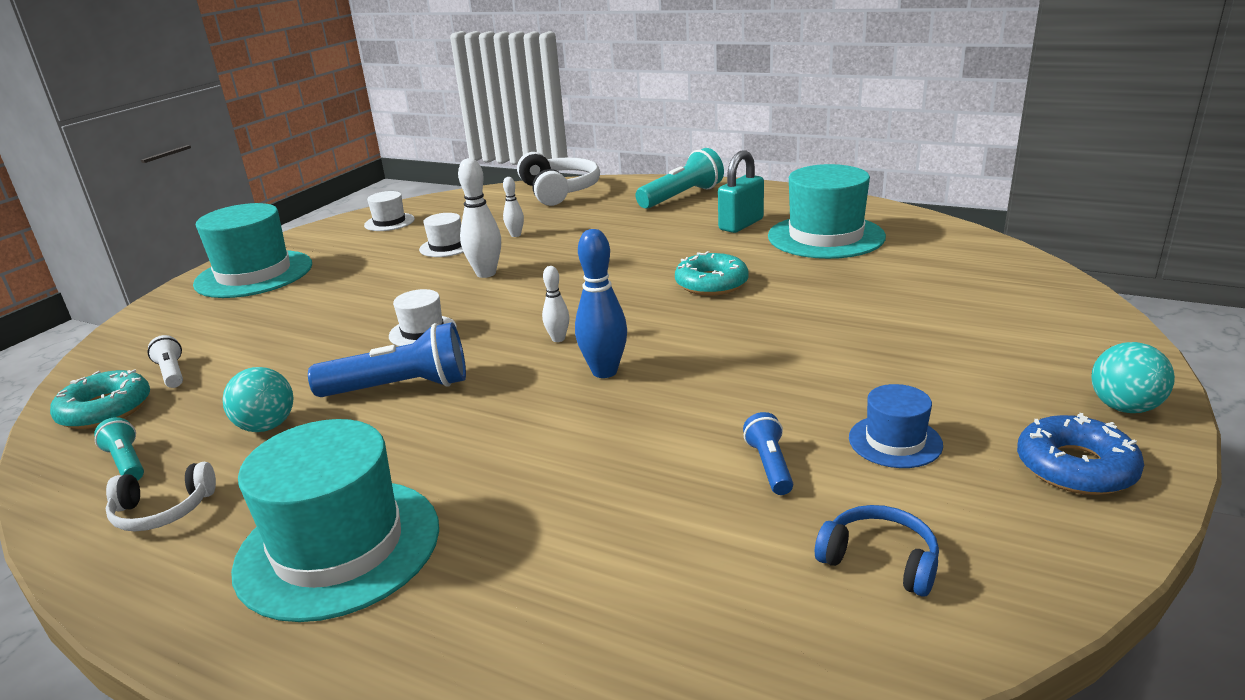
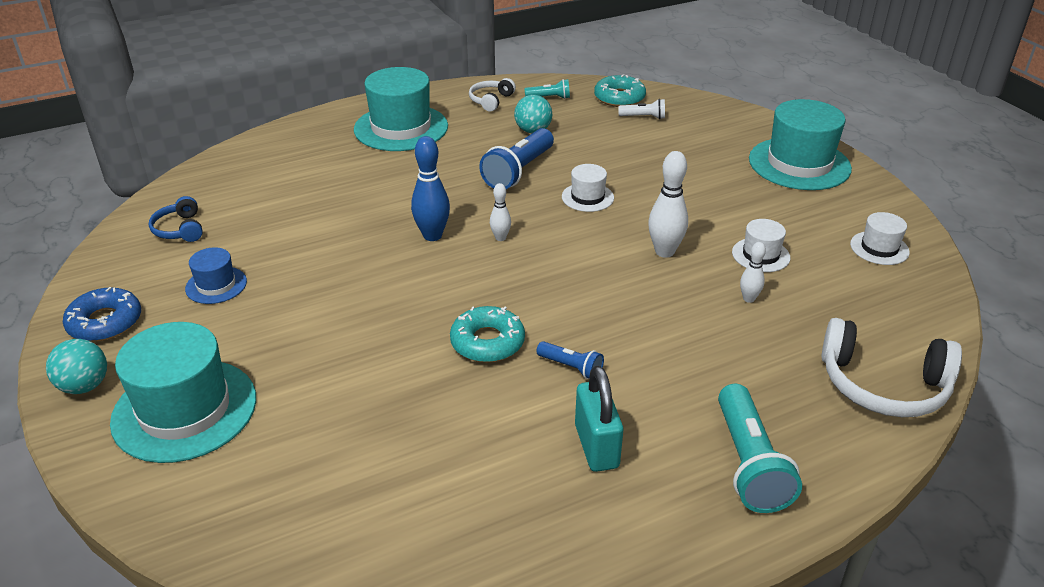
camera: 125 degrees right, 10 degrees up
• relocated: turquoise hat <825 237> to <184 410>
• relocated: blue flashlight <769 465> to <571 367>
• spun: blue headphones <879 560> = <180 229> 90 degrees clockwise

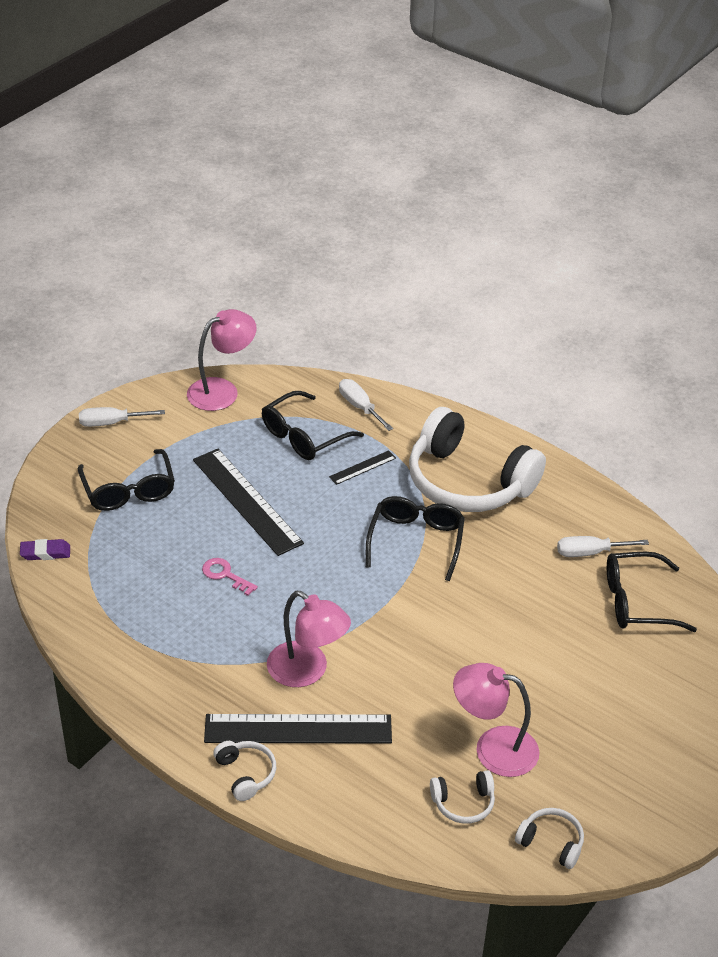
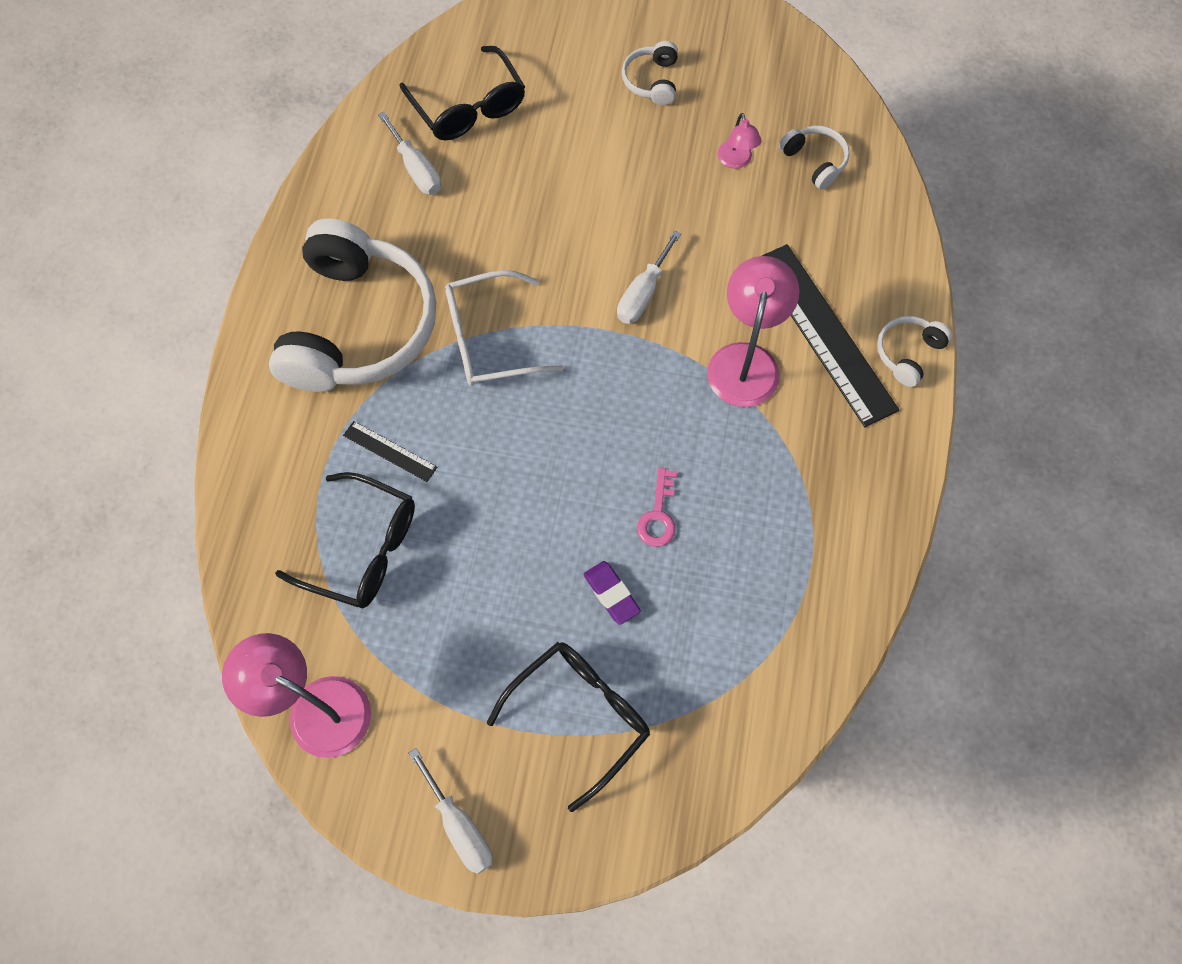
camera: 115 degrees left, 25 degrees up
• relocated: white screwdriver <360 407> to <643 293>
• missing: black ruler <247 501>
• colour: black glasses <416 541> to white glasses <489 339>
• relocated: purple eraser <45 553> to <611 594>
• size: pink lamp <493 748> = <736 161> x0.52
• relocated: white headphones <551 842> to <652 81>

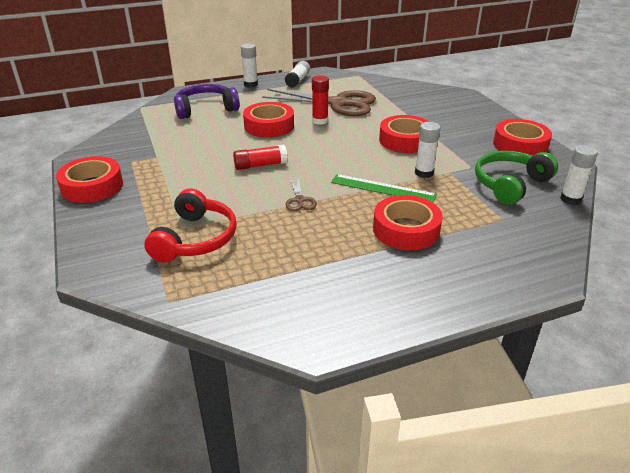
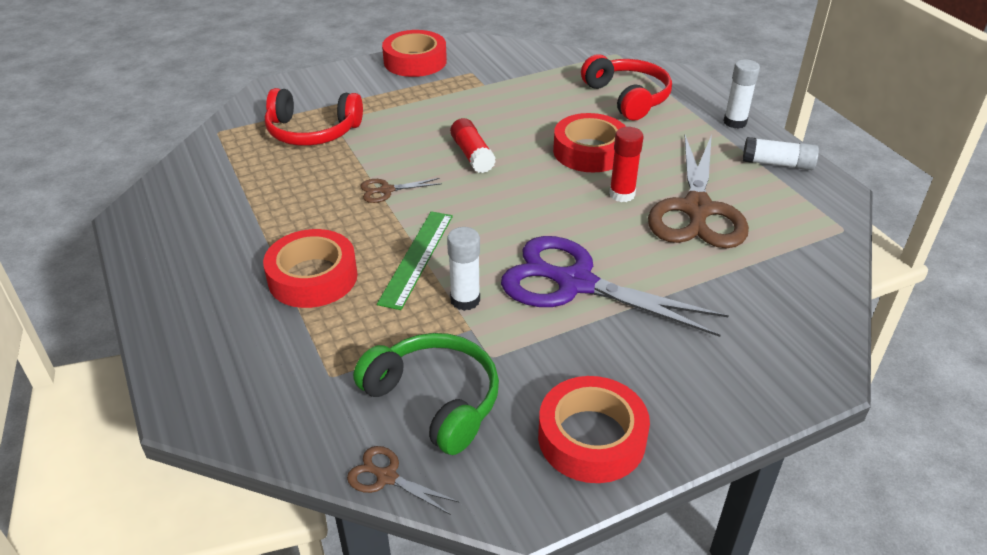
camera: 85 degrees right, 5 degrees up
• colour: purple headphones <205 109> to red headphones <628 97>
• exchanged: red tape <405 140> to purple scissors <574 283>
• exchanged: white glue stick <570 199> to brown scissors <386 477>

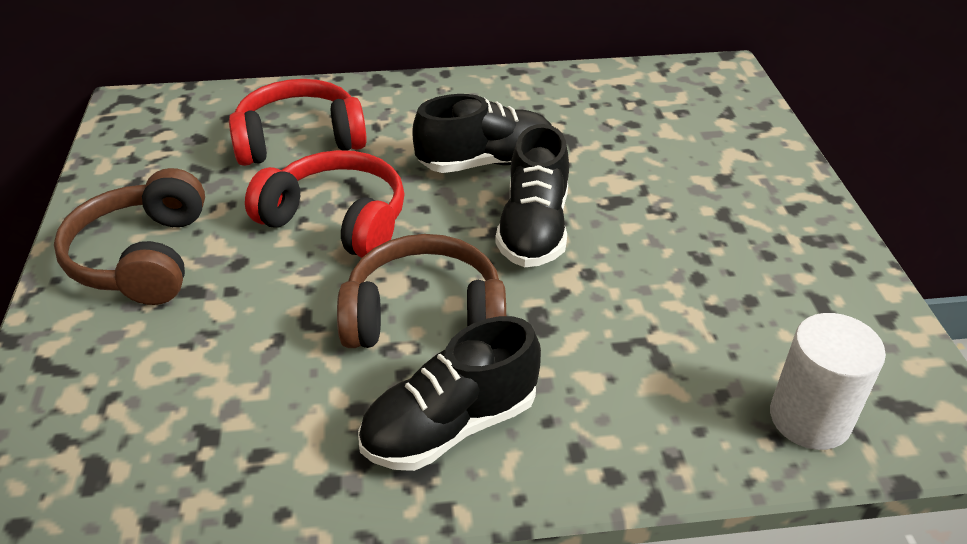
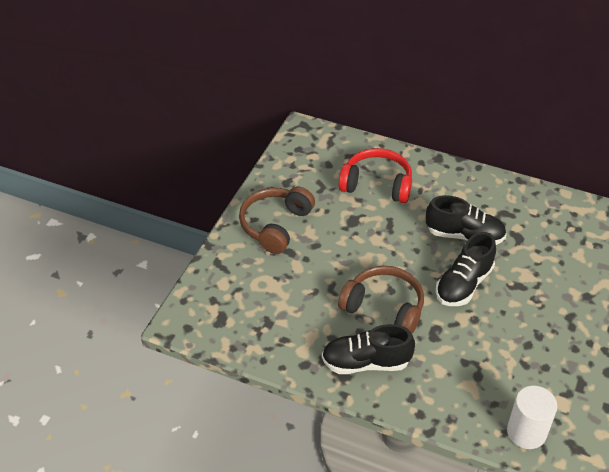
camera: 30 degrees right, 5 degrees up
• missing: red headphones <337 220>

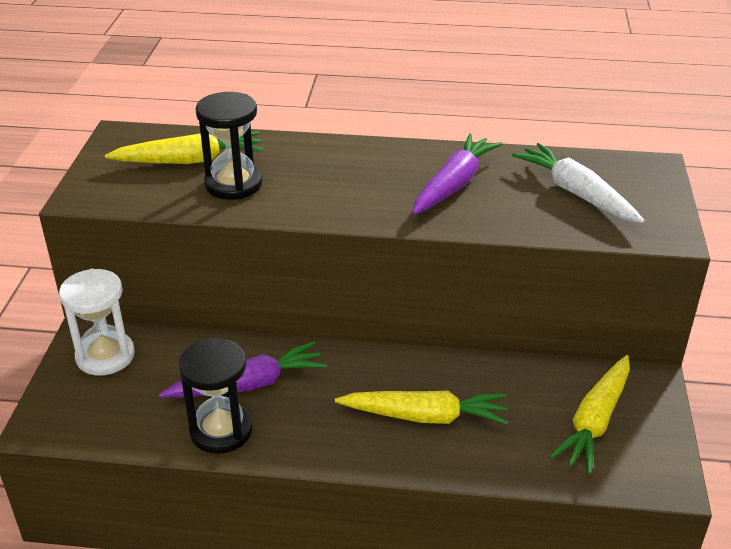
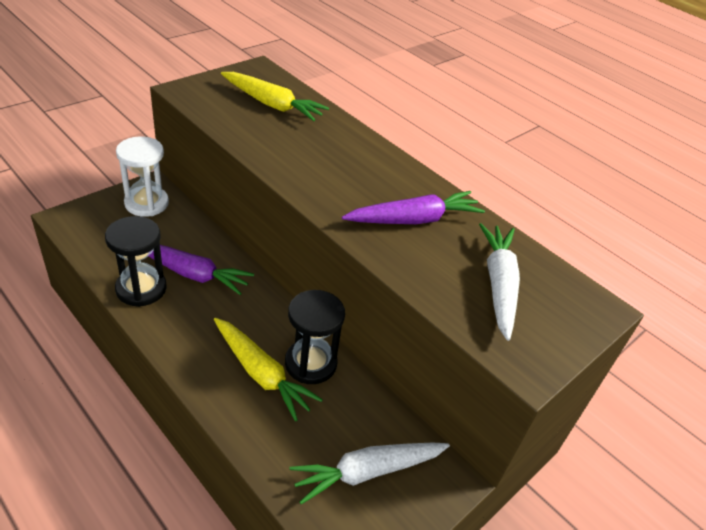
camera: 35 degrees right, 5 degrees up
• relocated: black hourglass <233 184> to <310 363>
• colour: yellow carrot <595 421> to white carrot <368 472>

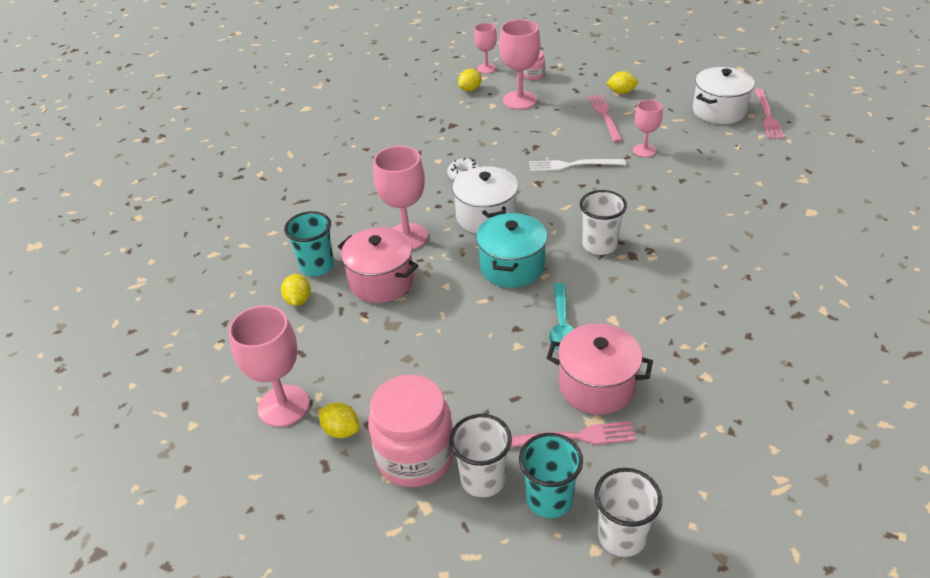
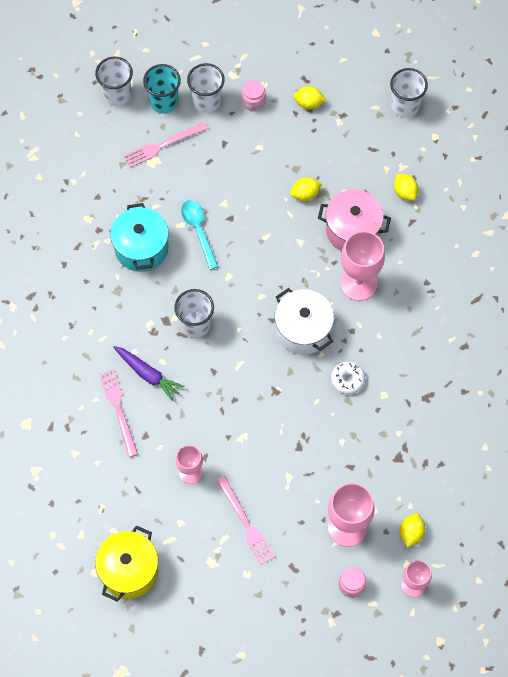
camera: 155 degrees right, 25 degrees up
• colour: white pot <719 111> to yellow pot <129 570>
• relocated: yellow lemon <621 92> to <305 194>
• relocated: pink fork <767 116> to <118 409>
• missing: white fork <572 165>
• missing: turquoise cup <317 266>
• relocated: turquoise pot <512 267> to <141 248>
• missing: pink goblet <283 406>
• missing: pink pot <596 386>
• size: pink jar <415 456> = <253 102> x0.46
• appeared: white cup <405 106>
• appeared: purple carrot <148 374>

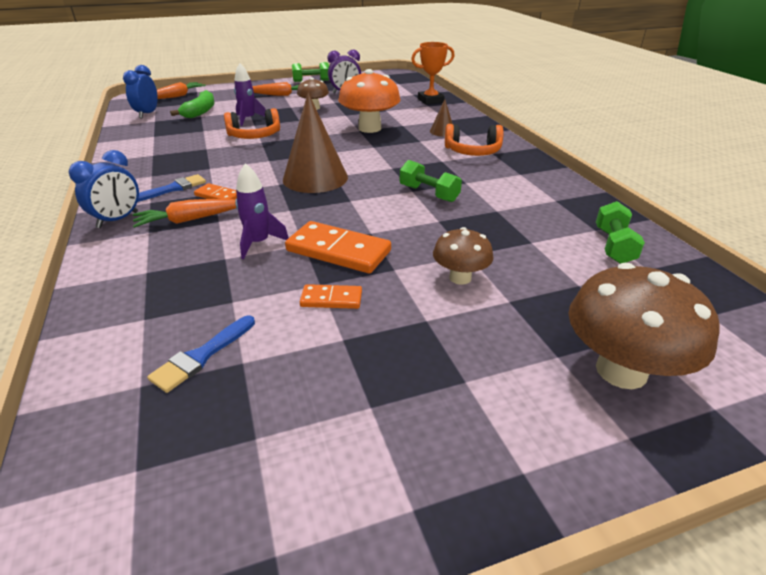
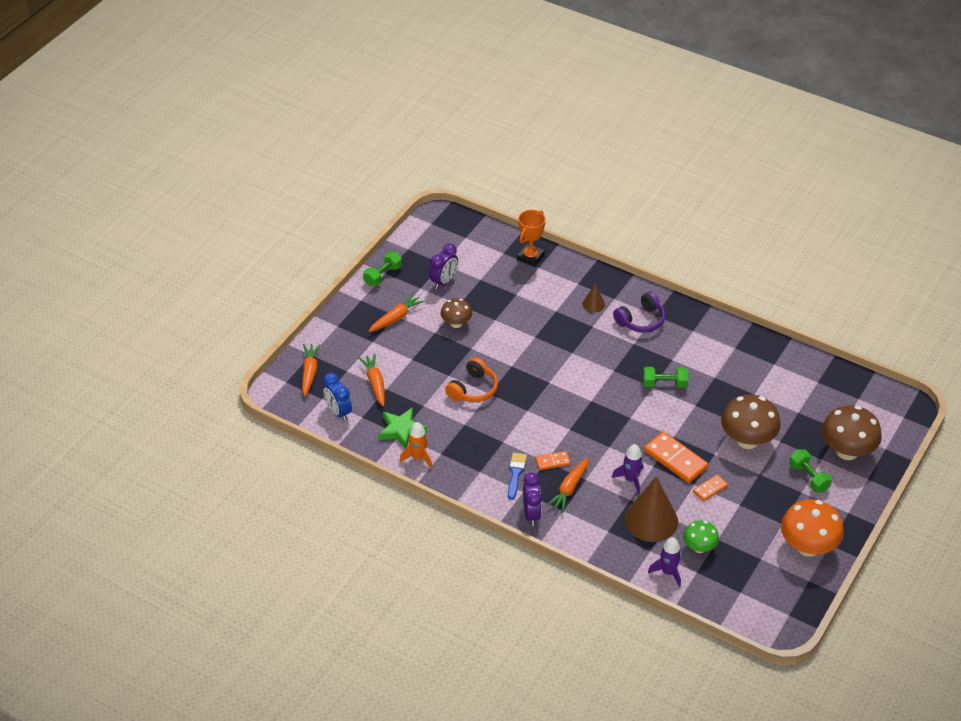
camera: 40 degrees left, 10 degrees up
• relocated: purple rocket <248 119> to <668 572>
• relocated: orange mushroom <369 128> to <808 547>
• exchanged: green banana <200 112> to orange carrot <375 383>
• relocated: brown cone <315 178> to <651 520>
• colour: orange headphones <472 152> to purple headphones <641 320>
• colour: blue clock <118 220> to purple clock <531 514>
• relocated: green dumbbell <613 246> to <809 477>
• spun: orange domino <338 251> = <675 459> 60 degrees clockwise
• size: brown mushroom <460 278> = <747 440> x1.74
• exchanged: blue brush <201 356> to green mushroom <699 547>
• appeared: green star <401 430>
• appeared: orange rocket <418 457>

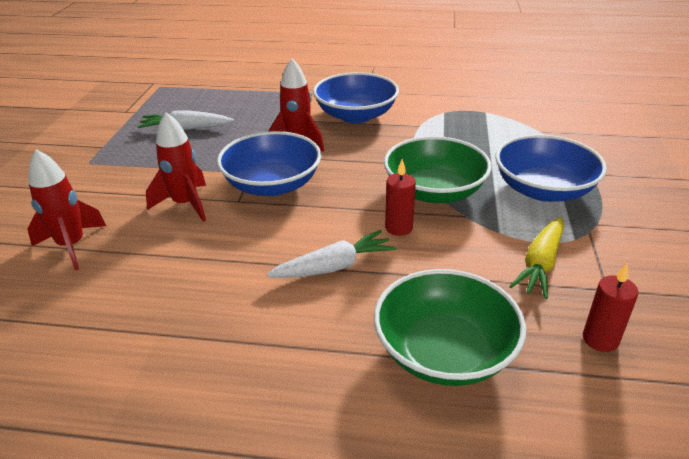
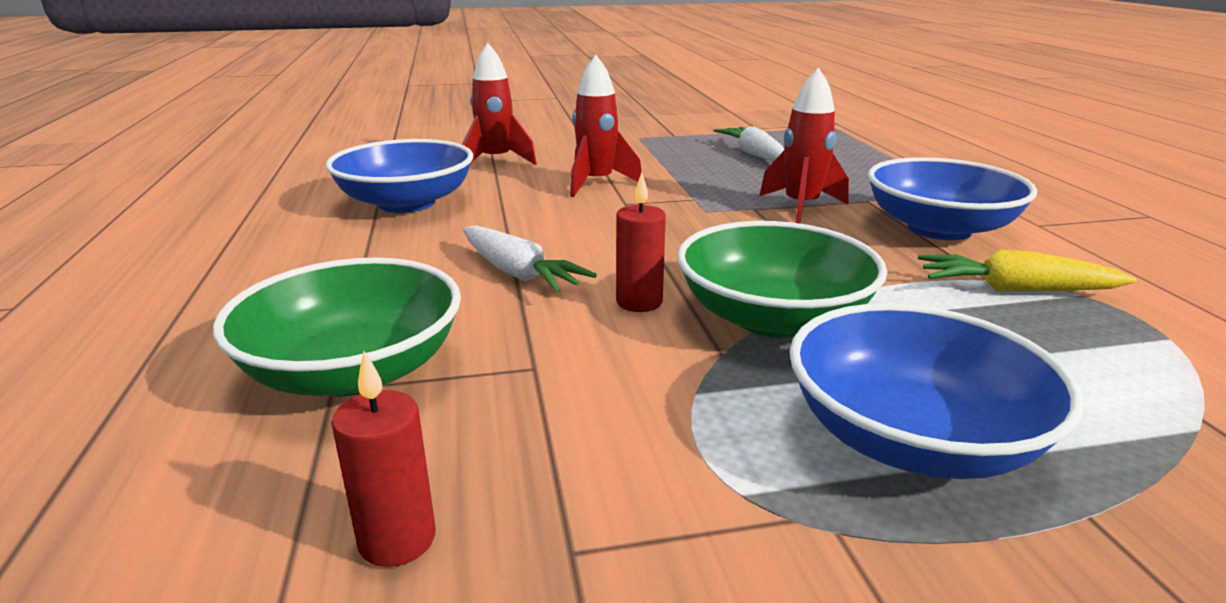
camera: 70 degrees right, 10 degrees down
• relocated: blue bowl <272 185> to <406 203>
• relocated: yellow carrot <540 264> to <1015 290>

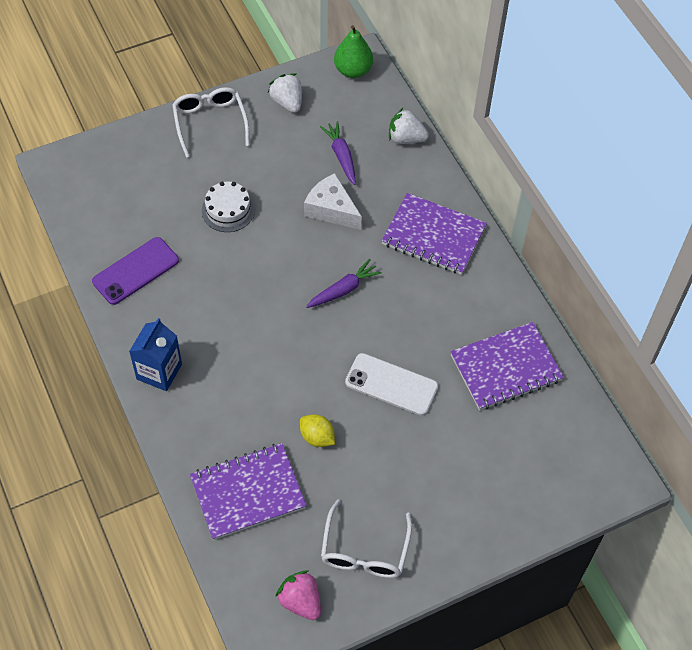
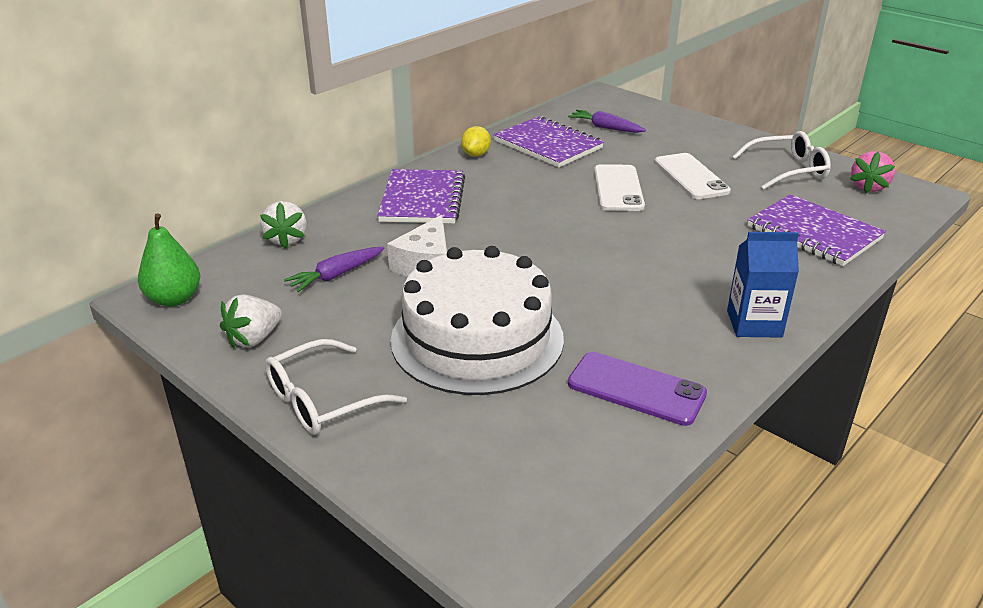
camera: 110 degrees left, 25 degrees down
• size: white cake <228 210> = <477 338> x2.19
• relocated: purple carrot <343 289> to <605 128>
• relocated: yellow lemon <317 437> to <476 154>
• appeared: white phone <691 177>

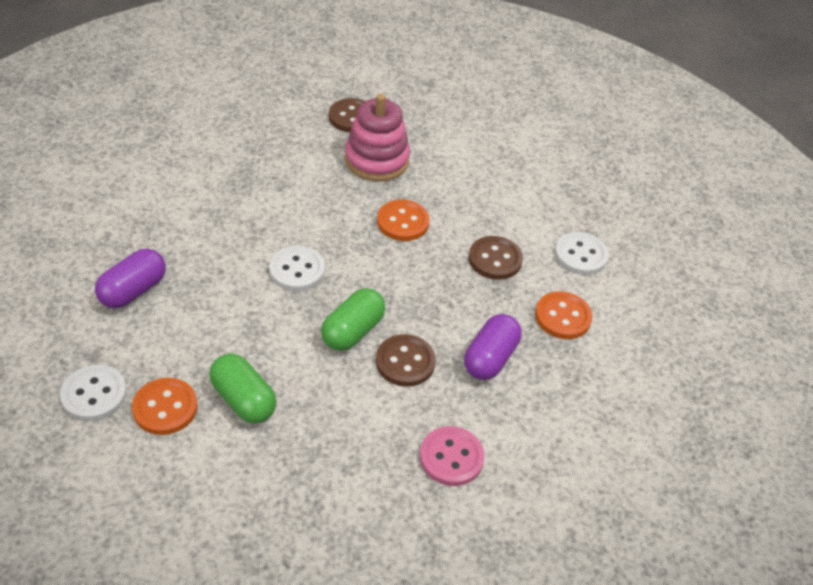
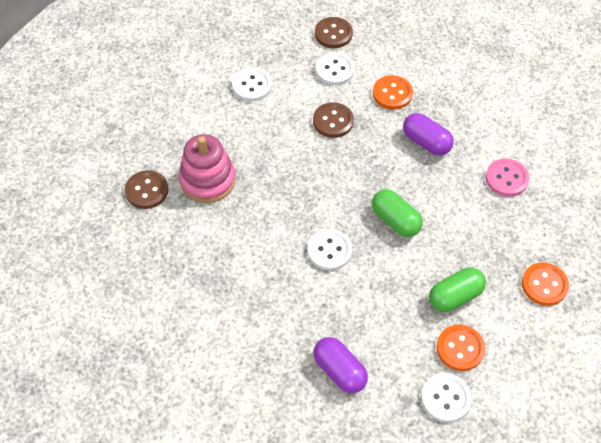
camera: 75 degrees left, 10 degrees up
• relocated: orange button <403 222> to <544 285>
• relocated: brown button <405 362> to <333 34>
• appeared: white button <252 86>

